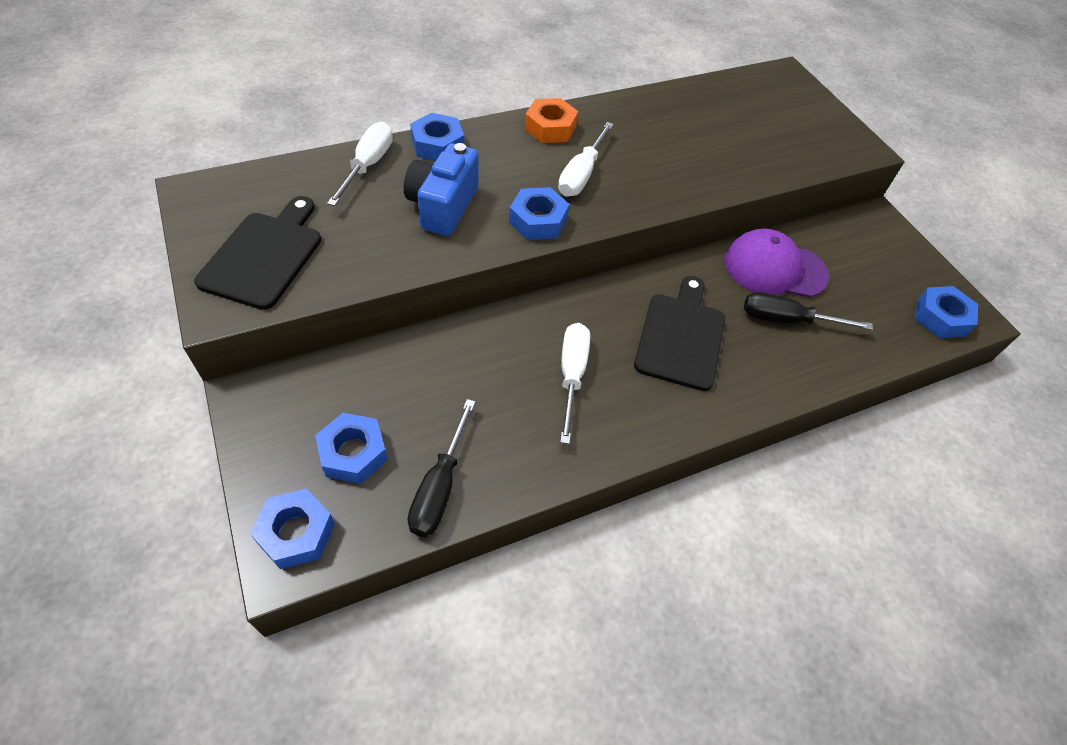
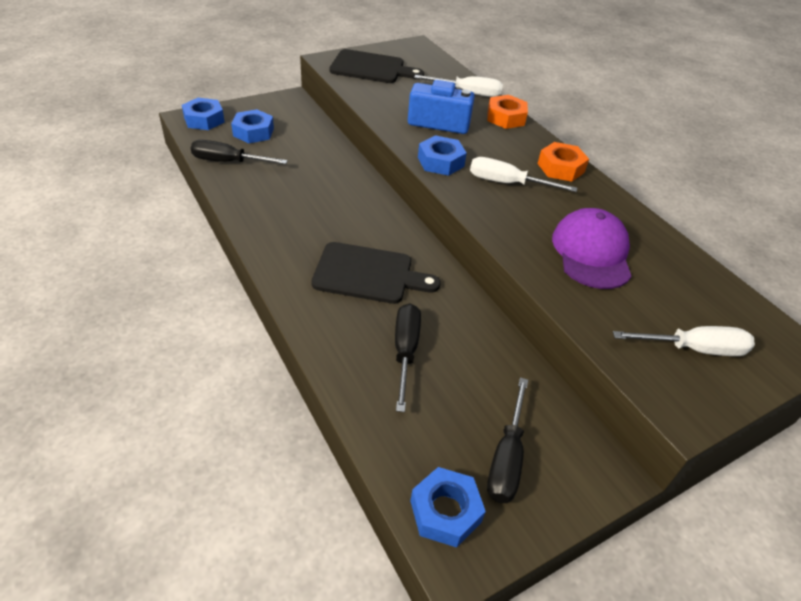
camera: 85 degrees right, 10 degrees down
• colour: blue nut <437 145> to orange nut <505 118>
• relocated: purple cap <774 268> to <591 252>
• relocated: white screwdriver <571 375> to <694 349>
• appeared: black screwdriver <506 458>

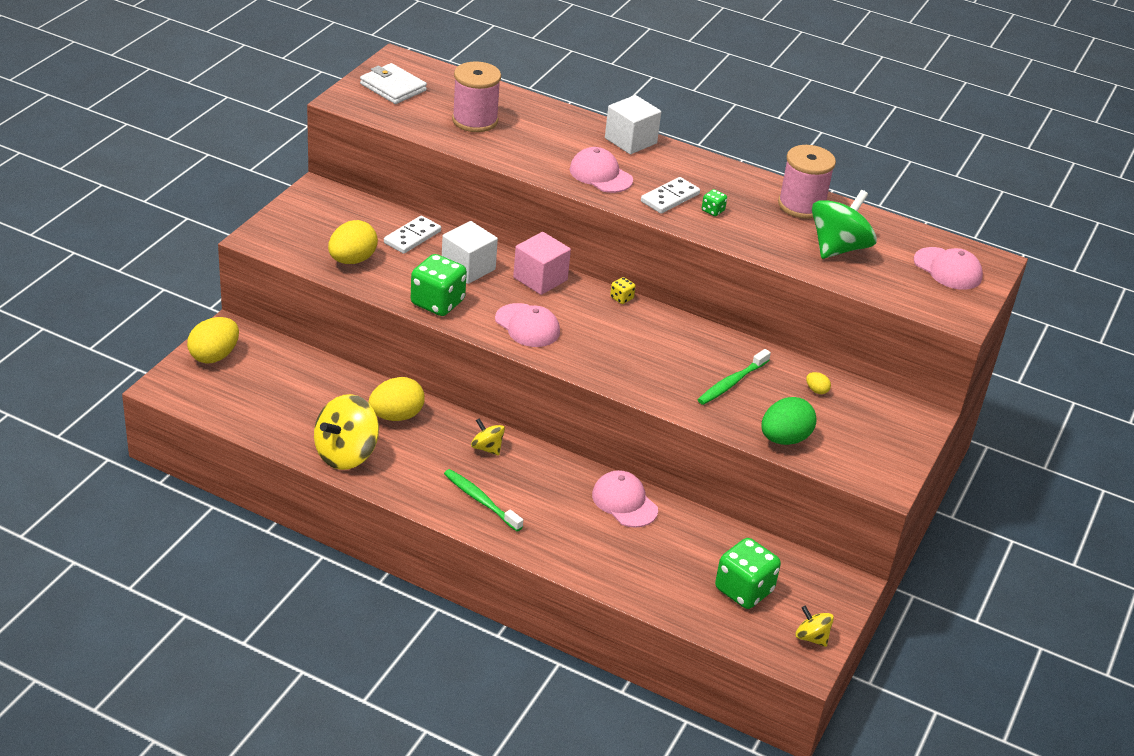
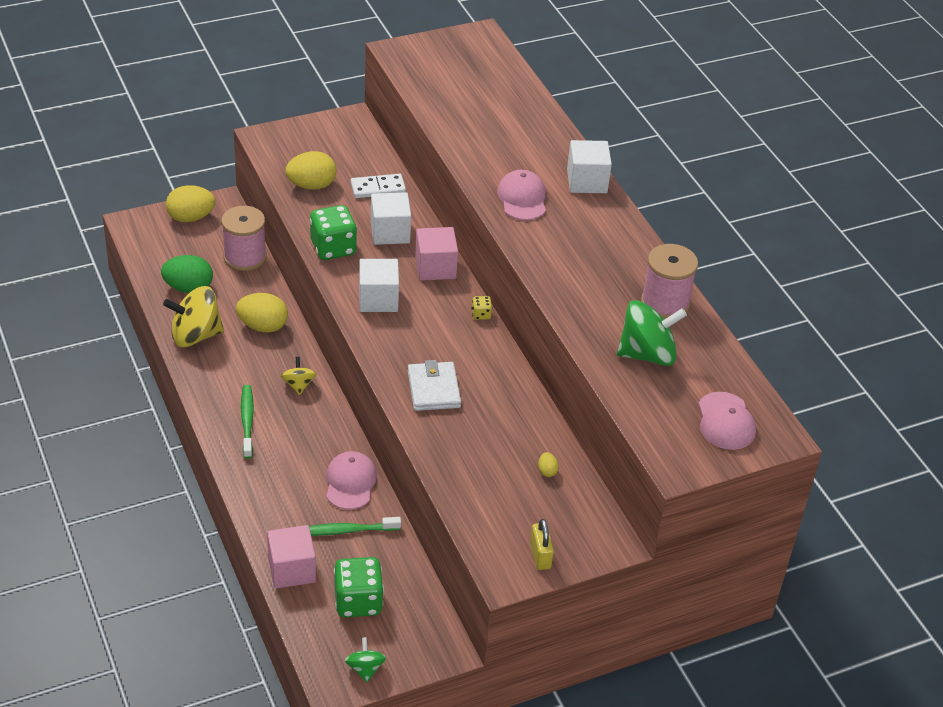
camera: 40 degrees right, 5 degrees up
• relocated: pink spool <475 120> to <245 257>
• relocated: white wallet <393 87> to <433 389>
• missing: white domino <670 198>
• missing: green dice <713 211>
• exchanged: pink cap <527 326> to white cube <378 299>
• relocated: green toothbrush <731 383> to <346 531>
• relocated: green egg <784 439> to <188 288>
• colour: yellow spinning top <811 637> to green spinning top <365 669>
• appeared: yellow padlock <540 555>
• appeared: pink cube <291 569>

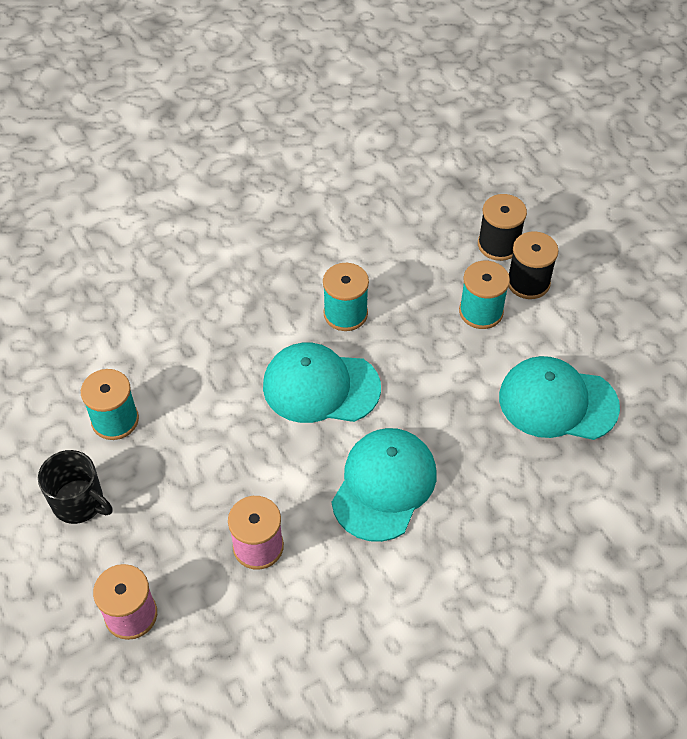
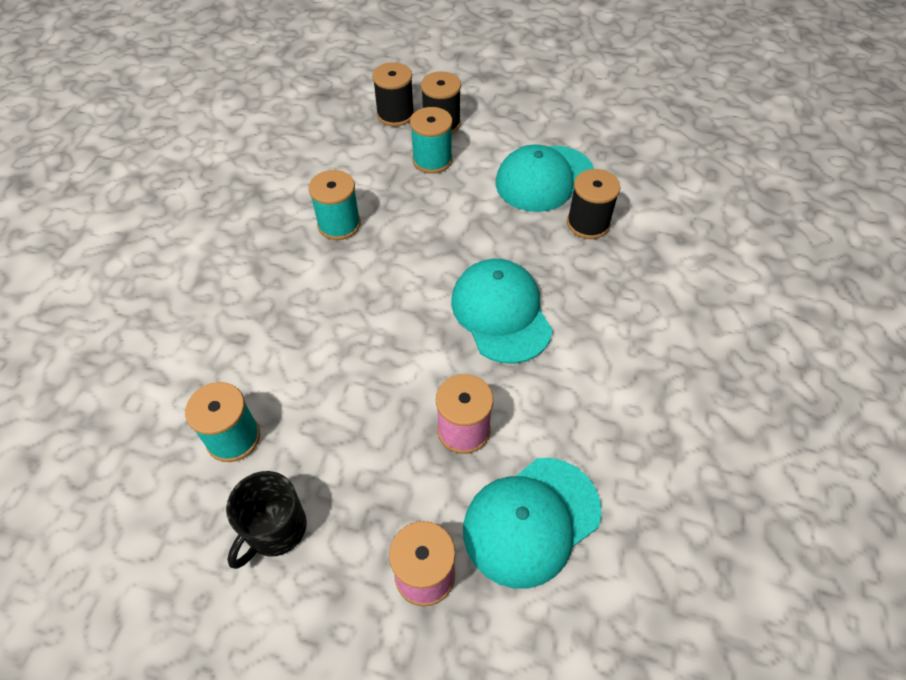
camera: 45 degrees left, 0 degrees up
• relocated: turquoise cap <321 387> to <531 520>
• spun: black mug <79 503> = <275 529> 135 degrees clockwise
• appeared: black spool <588 223>

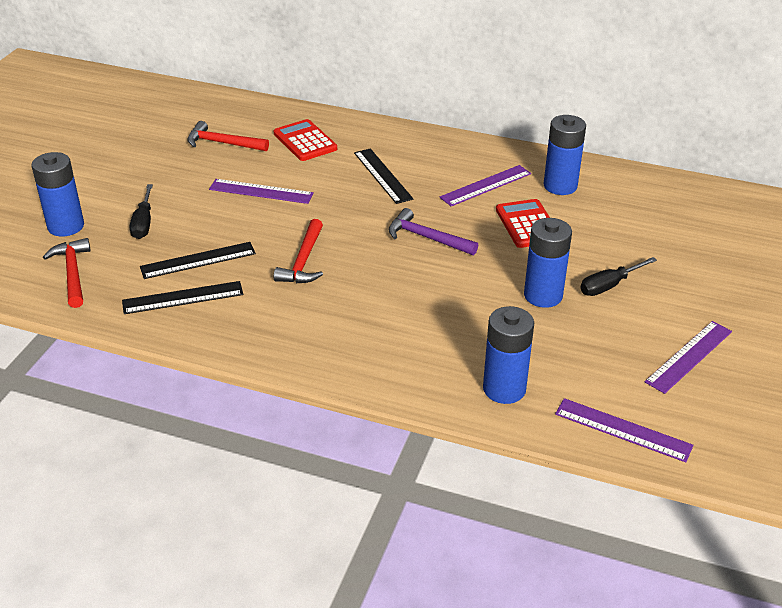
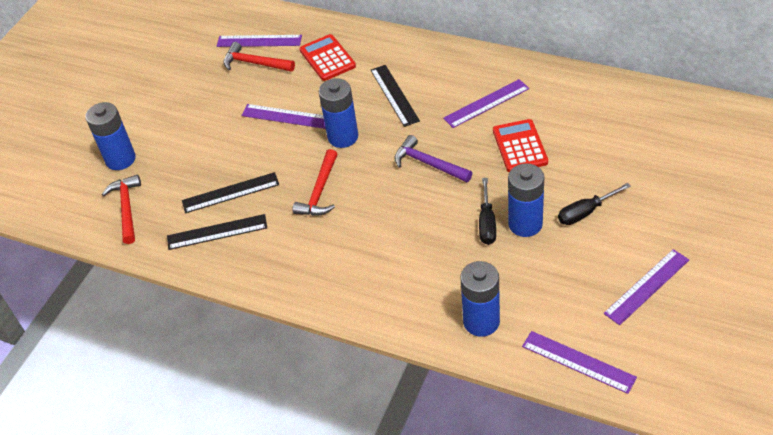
camera: 10 degrees right, 10 degrees up
• relocated: blue battery <560 186> to <343 137>
• relocated: black screwdriver <143 223> to <487 222>
• appeared: purple ruler <259 41>

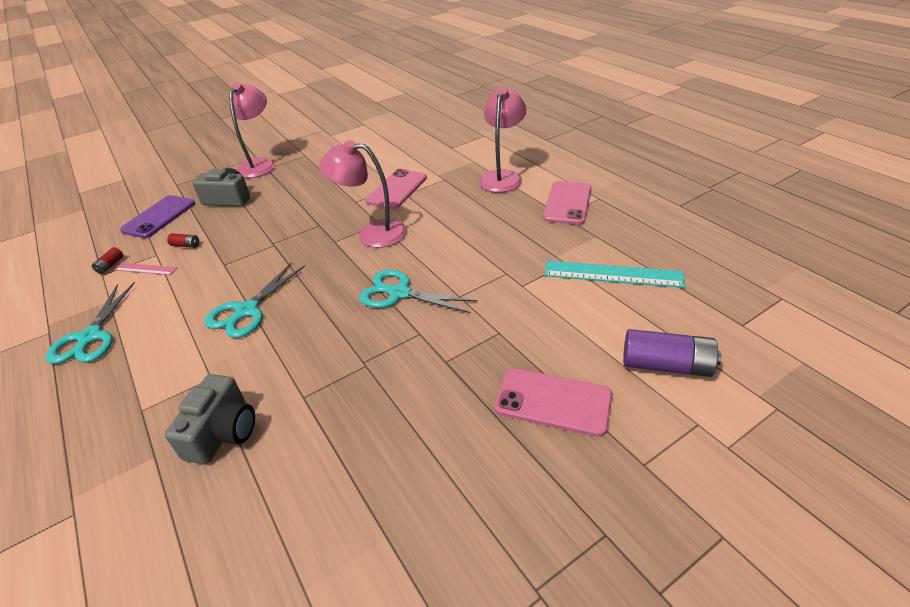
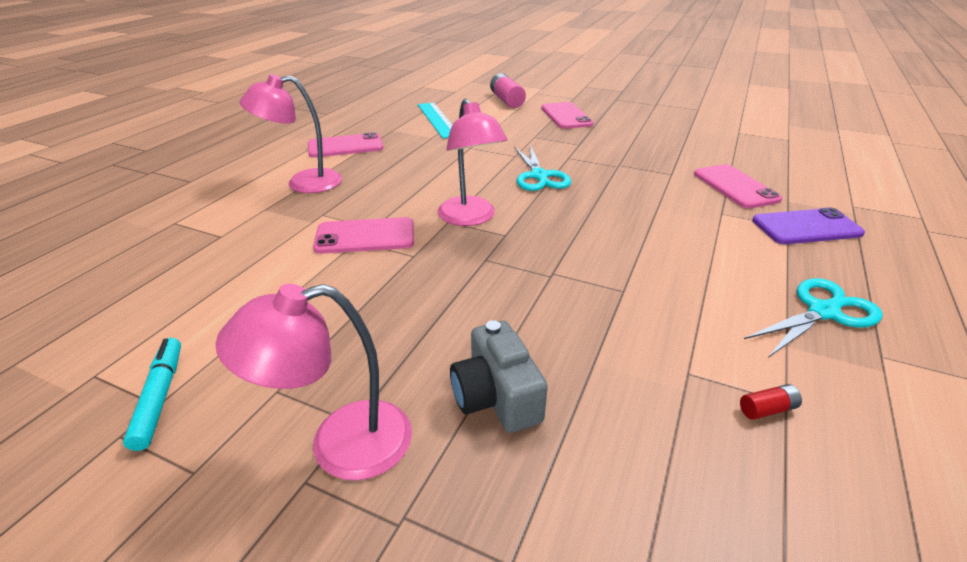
camera: 125 degrees left, 5 degrees down
• relocated: purple phone <159 217> to <806 227>
• missing: red battery <186 245>
• missing: turquoise scissors <246 311>
• missing: pink ruler <146 269>
• colour: purple battery <666 365> to pink battery <507 100>
• exchanged: grey camera <223 432> to pink phone <735 187>
• appeared: turquoise marker <160 397>

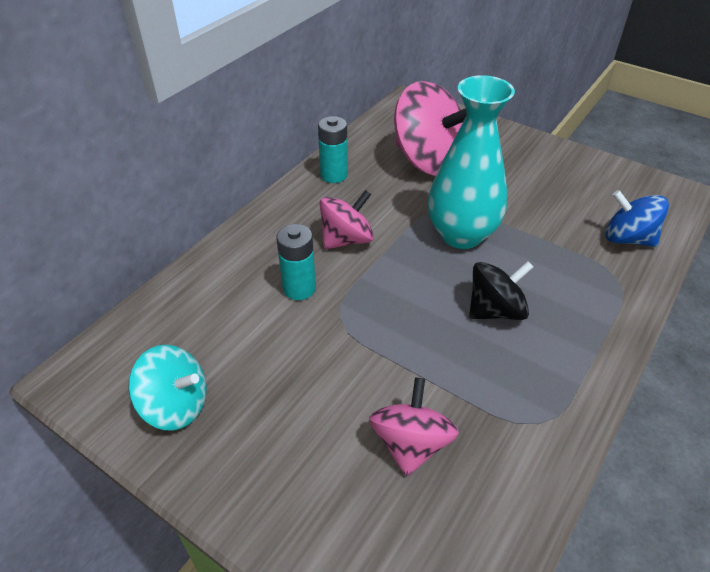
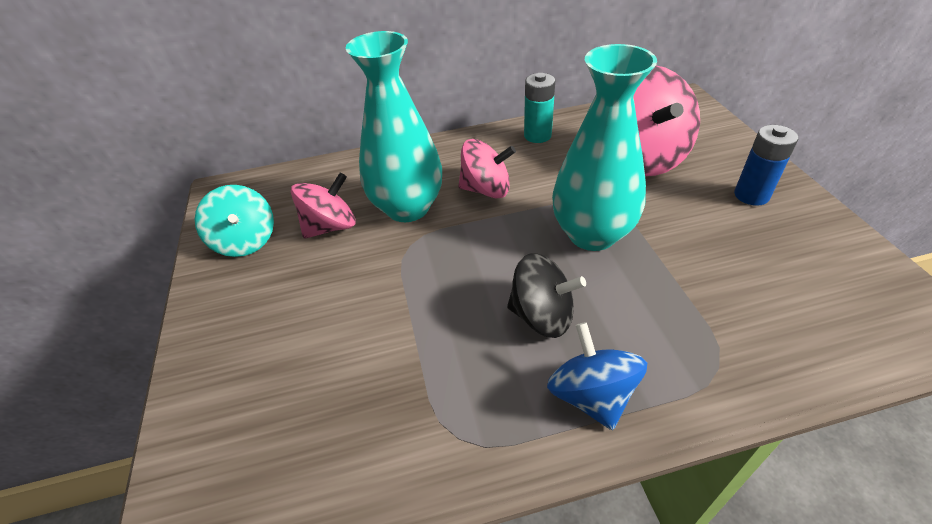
camera: 45 degrees right, 0 degrees up
• relocated: blue spinning top <627 238> to <591 395>
• exchanged: turquoise battery <299 288> to turquoise vase <408 208>
• relocated: pink spinning top <411 444> to <331 226>
• appeared: blue battery <751 195>

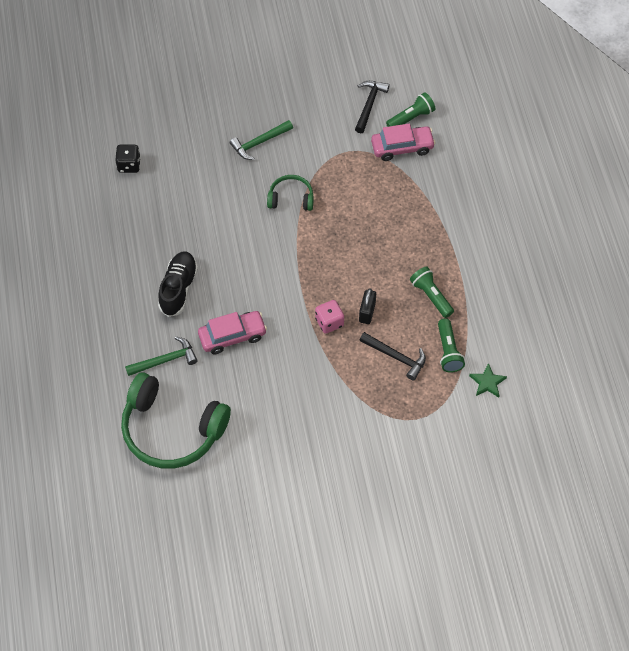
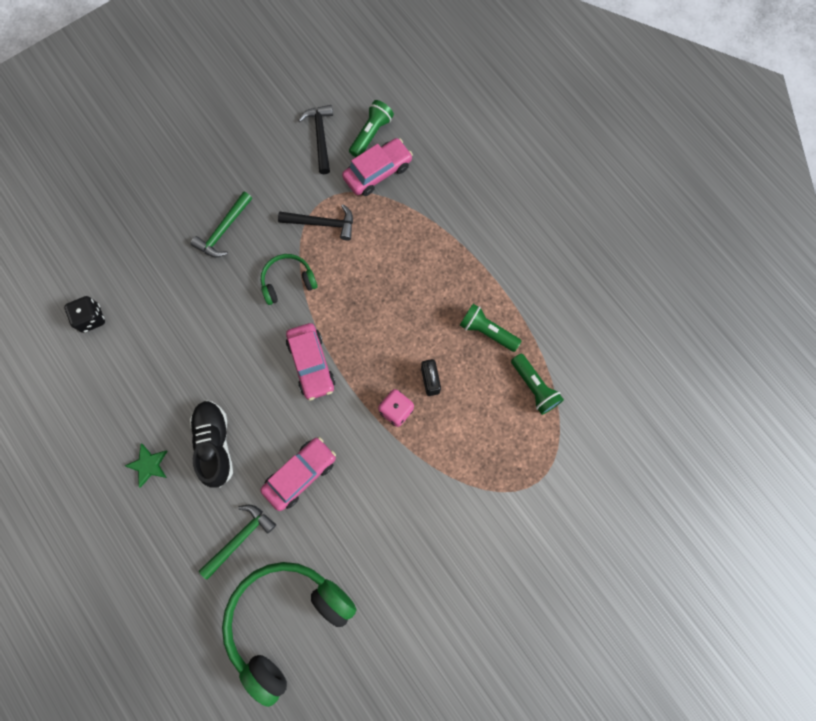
camera: 25 degrees left, 15 degrees up
• relocated: black hammer <396 357> to <322 223>
• relocated: green star <487 382> to <148 465>
• spun: green headphones <171 430> = <286 620> 135 degrees clockwise
• appeared: pink car <311 364>

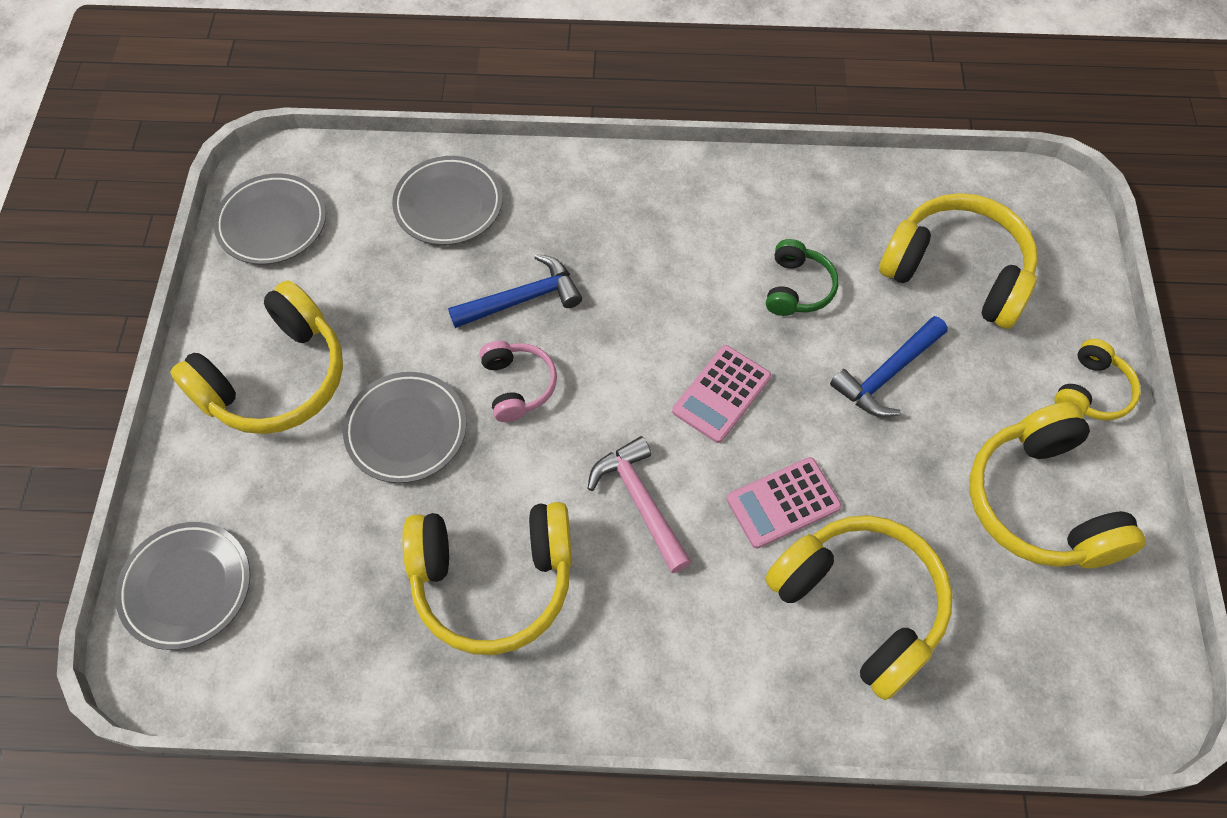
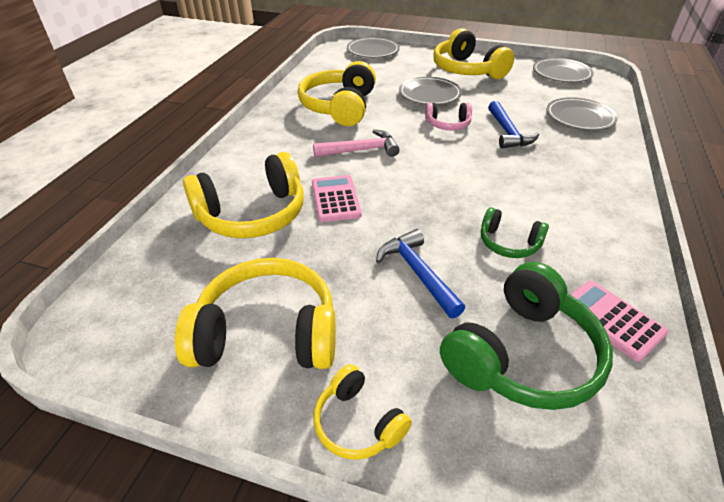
camera: 105 degrees right, 20 degrees down
• colour: yellow headphones <957 272> to green headphones <522 355>
• relocated: pink calculator <721 394> to <611 320>

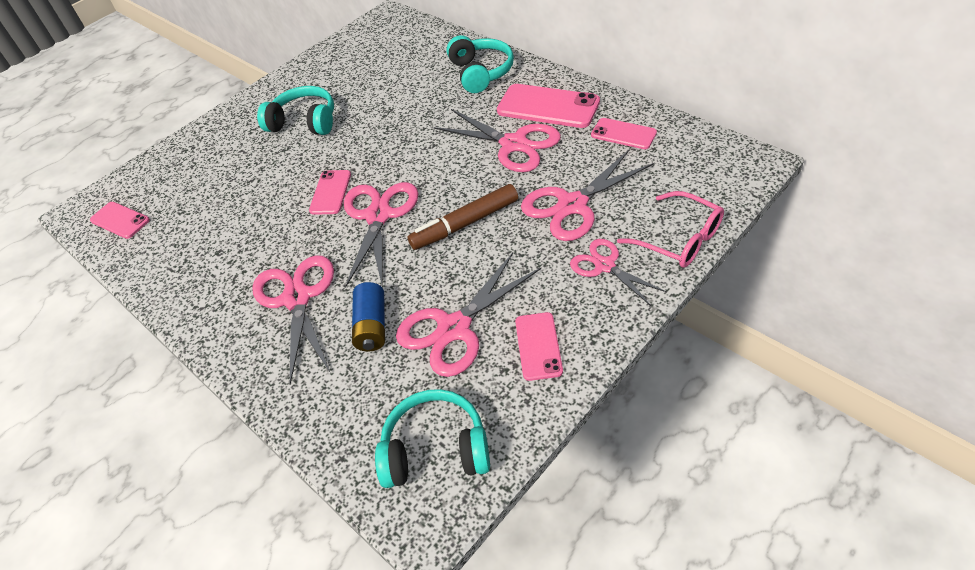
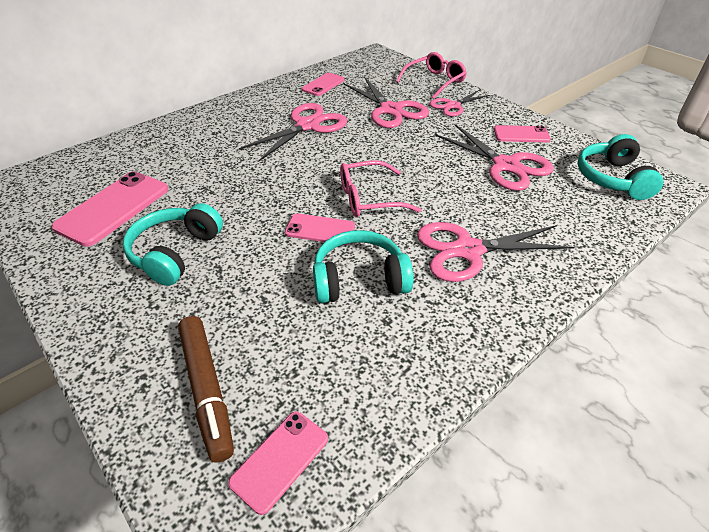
camera: 90 degrees left, 5 degrees down
• relocated: turquoise headphones <481 73> to <359 279>
• relocated: pink phone <548 106> to <113 208>
• exchanged: pink scissors <379 216> to pink glasses <368 198>
• relocated: brown marker <465 224> to <207 389>
• missing: blue battery <372 326>

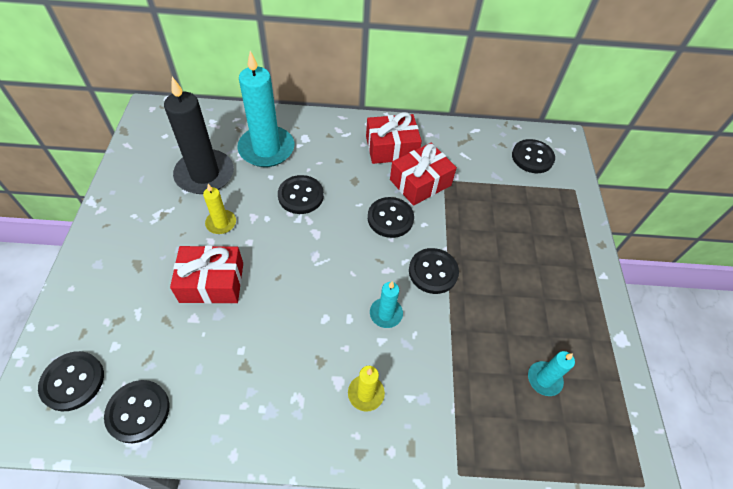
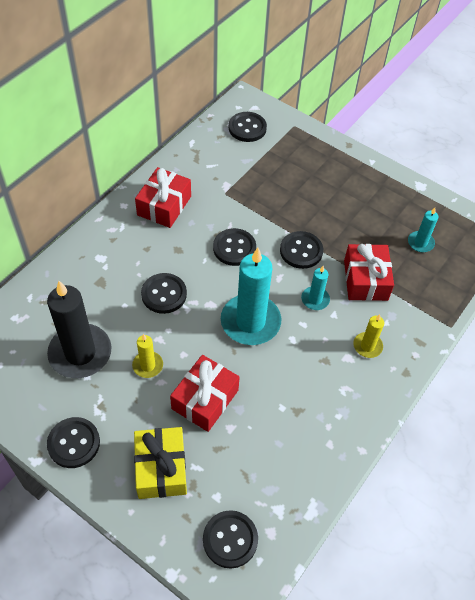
camera: 55 degrees left, 0 degrees up
• relocated: turquoise candle <266 149> to <250 322>
• relocated: red gift <420 182> to <365 280>
• relocated: black button <138 411> to <74 443>
• appeared: yellow gift <161 468>

